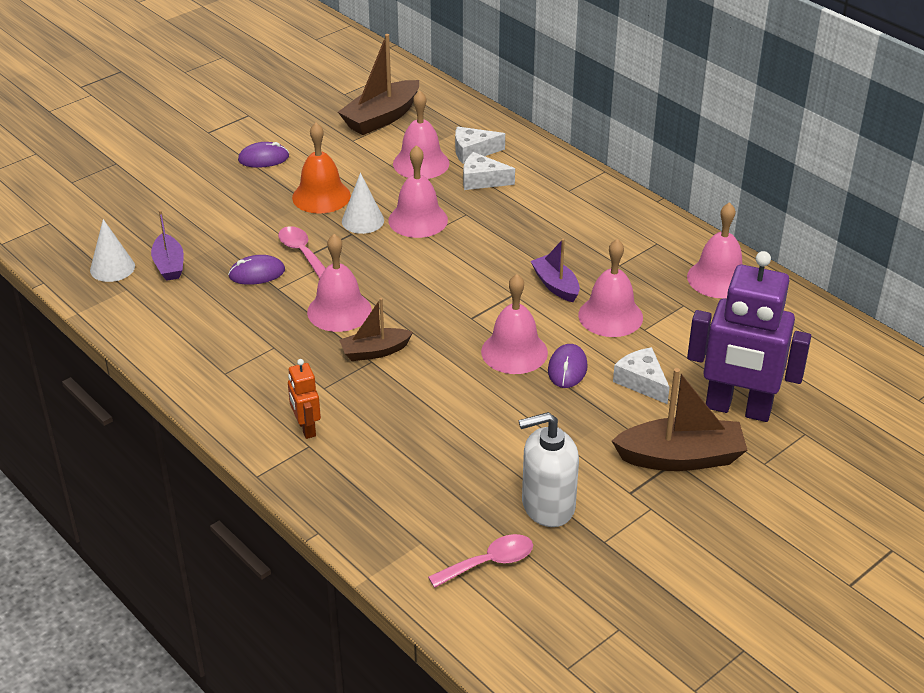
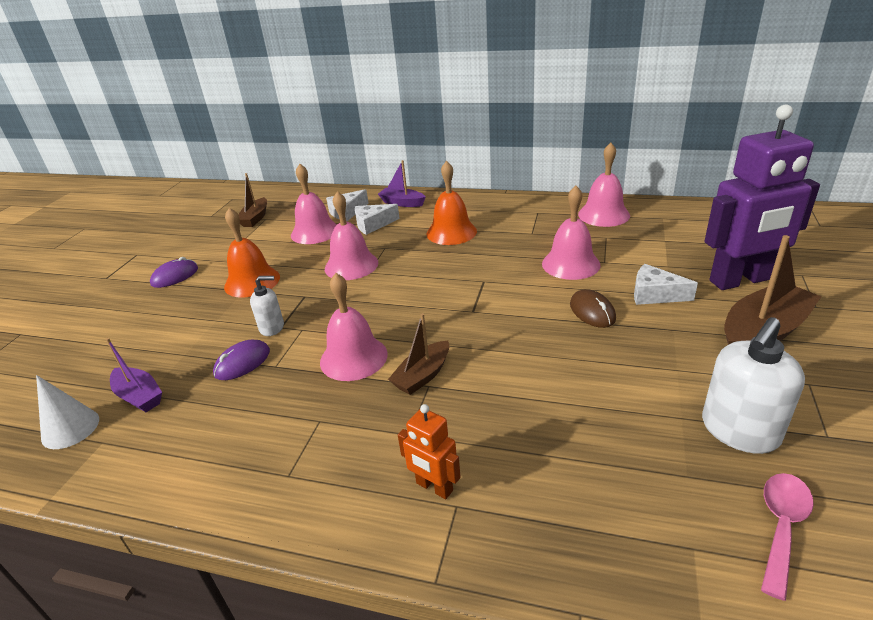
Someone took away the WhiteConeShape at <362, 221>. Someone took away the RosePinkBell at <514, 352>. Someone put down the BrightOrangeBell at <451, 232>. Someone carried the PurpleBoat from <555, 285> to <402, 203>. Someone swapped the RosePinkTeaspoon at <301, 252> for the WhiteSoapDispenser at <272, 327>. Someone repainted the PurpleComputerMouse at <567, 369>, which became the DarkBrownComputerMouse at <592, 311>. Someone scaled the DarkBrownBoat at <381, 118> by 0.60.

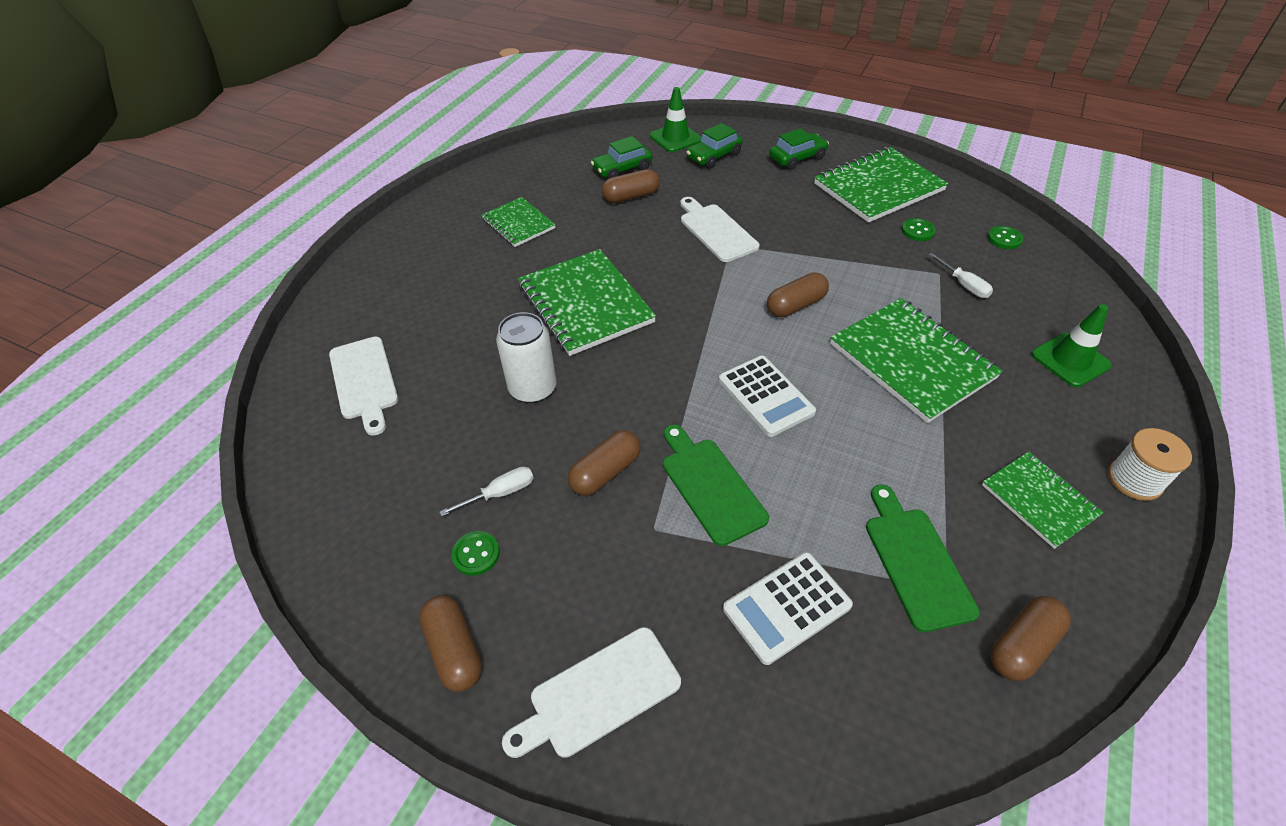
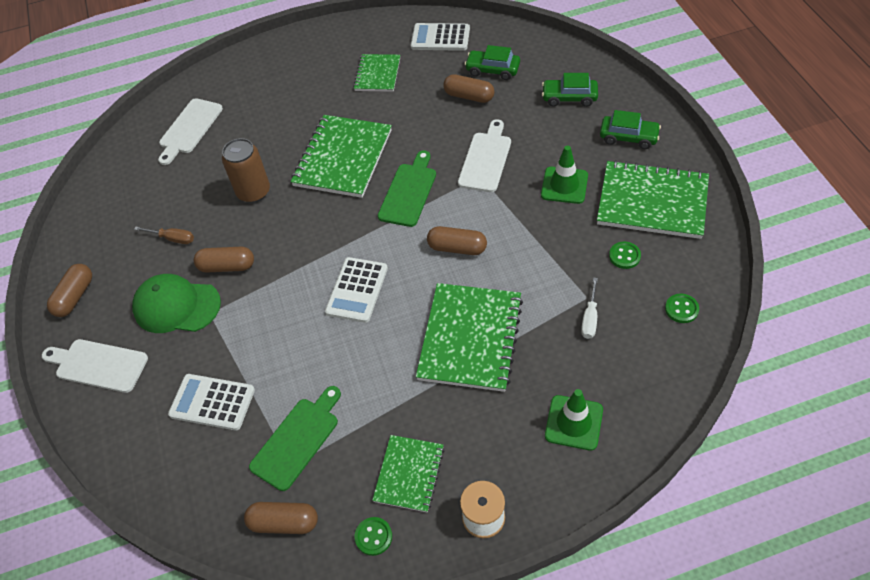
Someone put down the GreenBaseballCap at <176, 306>. Someone put down the WhitePocketCalculator at <440, 38>. Someone carried the GreenSewingButton from <476, 554> to <373, 537>. Someone carried the GreenRoadCone from <675, 138> to <564, 185>. Someone carried the GreenChoppingBoard from <710, 486> to <408, 192>. Someone repainted the WhiteFlatScrewdriver at <500, 493>, which became the DarkBrownFlatScrewdriver at <172, 238>. Someone repainted the WhiteSodaCan at <533, 388>, which became the DarkBrownSodaCan at <253, 192>.

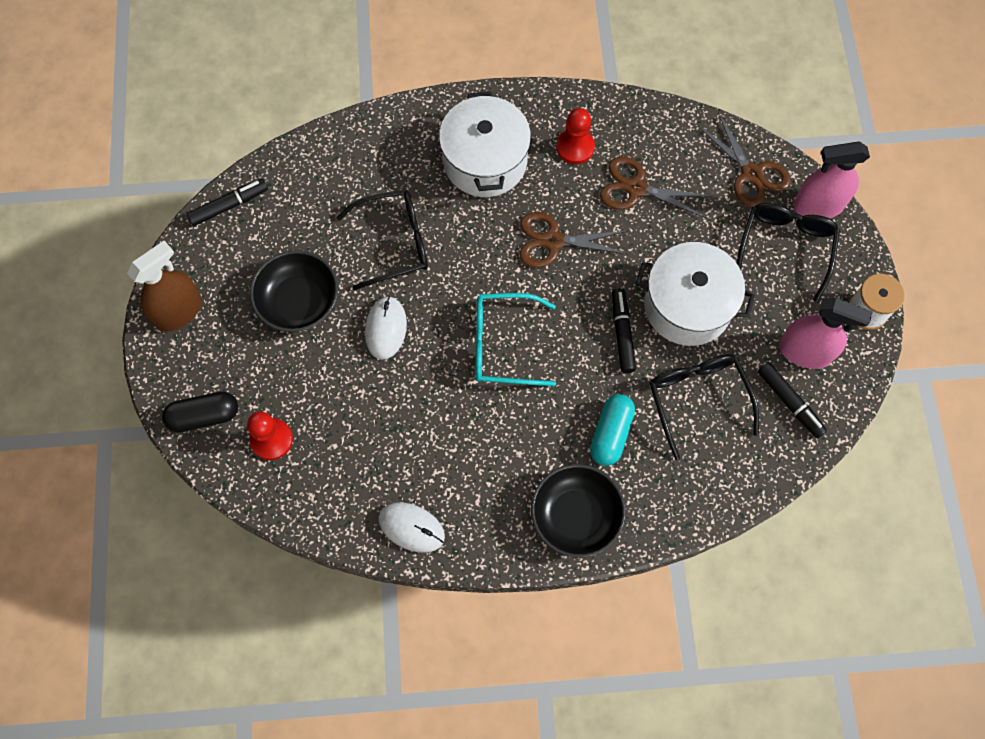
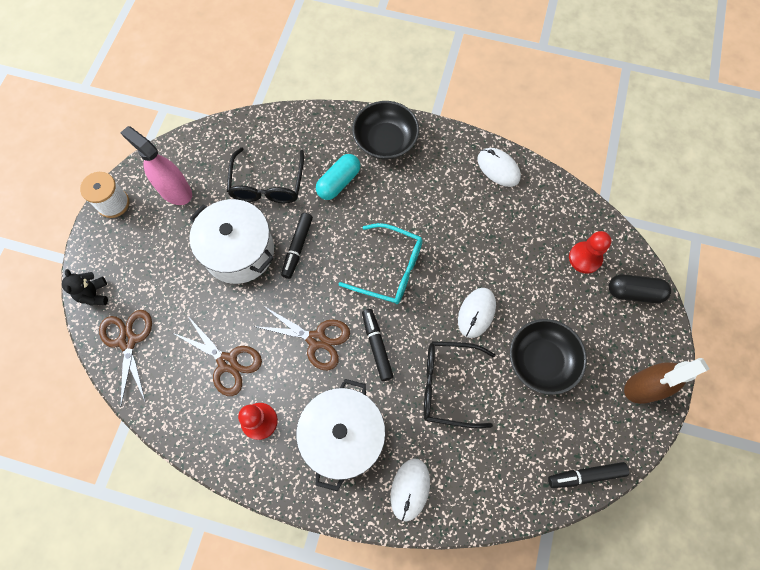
Someone took away the JetBlackSpectacles at <785, 248>. Someone put down the WhiteComputerMouse at <410, 489>. Someone carried the JetBlackMarker from <789, 402> to <377, 346>. Someone swapped the RosePinkSprayCleaner at <818, 206> for the JetBlackTeddy at <94, 294>.

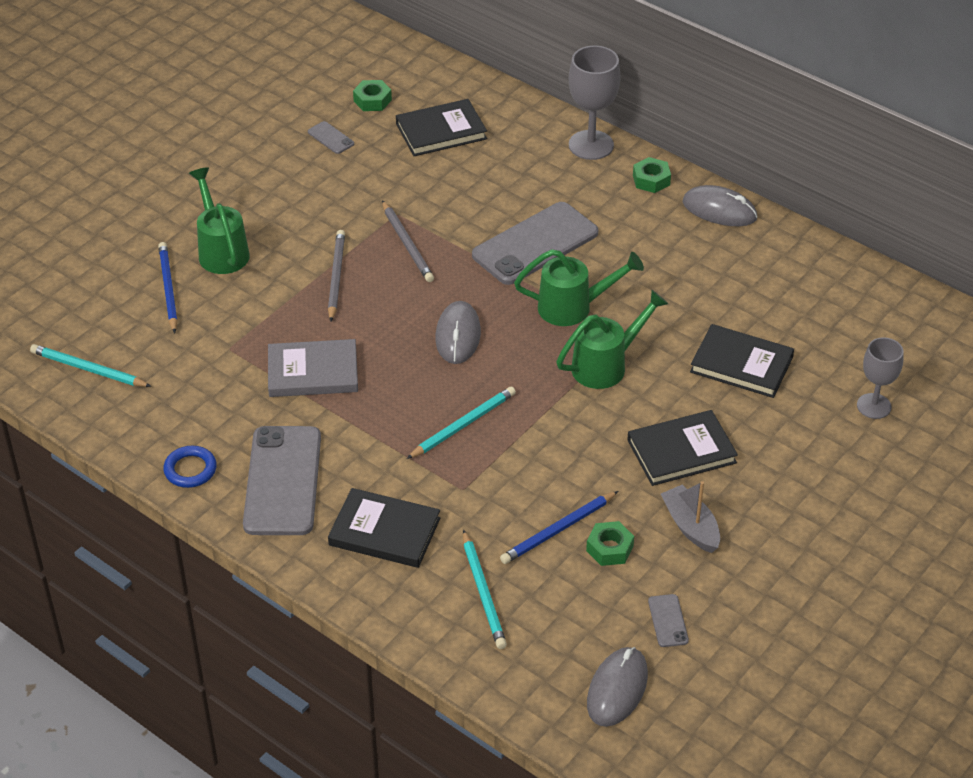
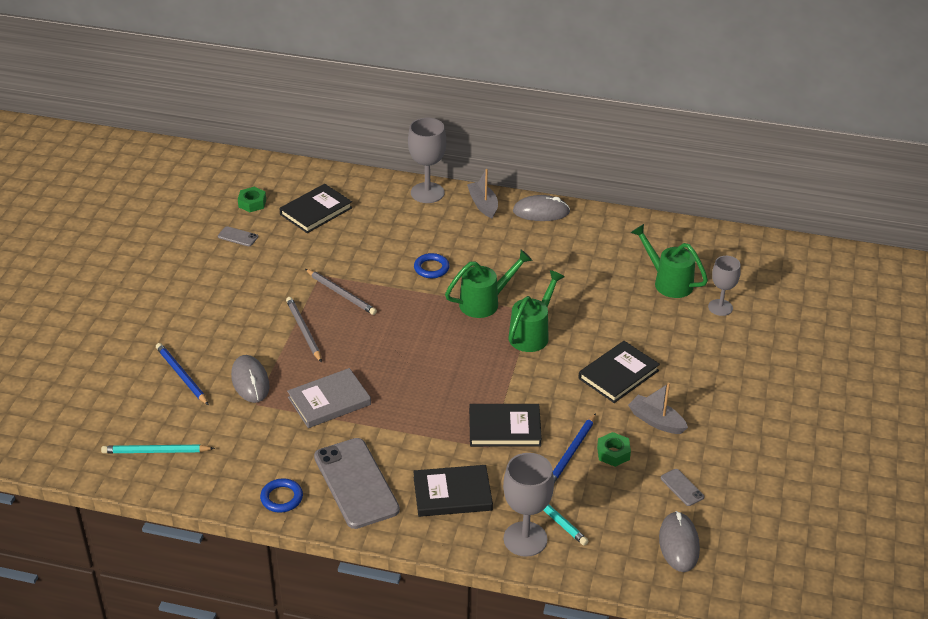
Someone took away the TealWoodenPencil at <463, 425>. Someone put down the AshGreyGoblet at <525, 539>. Someone carried the GreenSprinklingCan from <221, 250> to <668, 282>. Someone carried the AshGreyComputerMouse from <458, 336> to <250, 381>. Someone carried the JetBlackHardcover from <741, 364> to <504, 428>. Someone swapped the AshGreySmartphone at <535, 244> for the BlueRing at <431, 268>. Someone swapped the GreenNut at <651, 180> for the AshGreyBoat at <483, 205>.

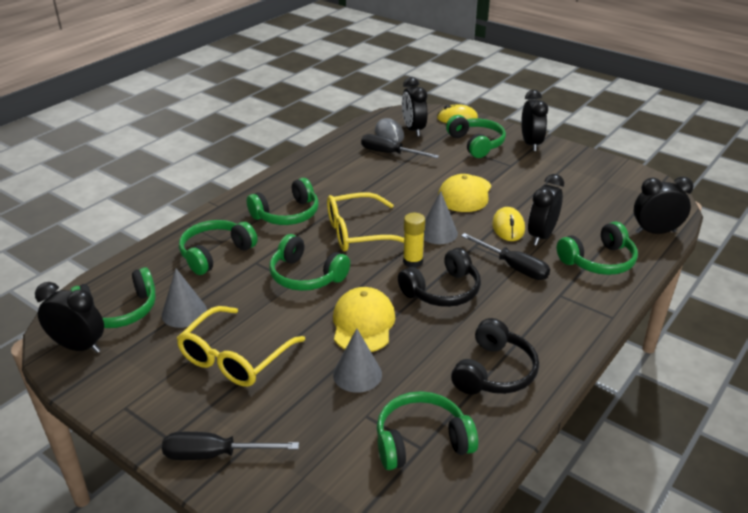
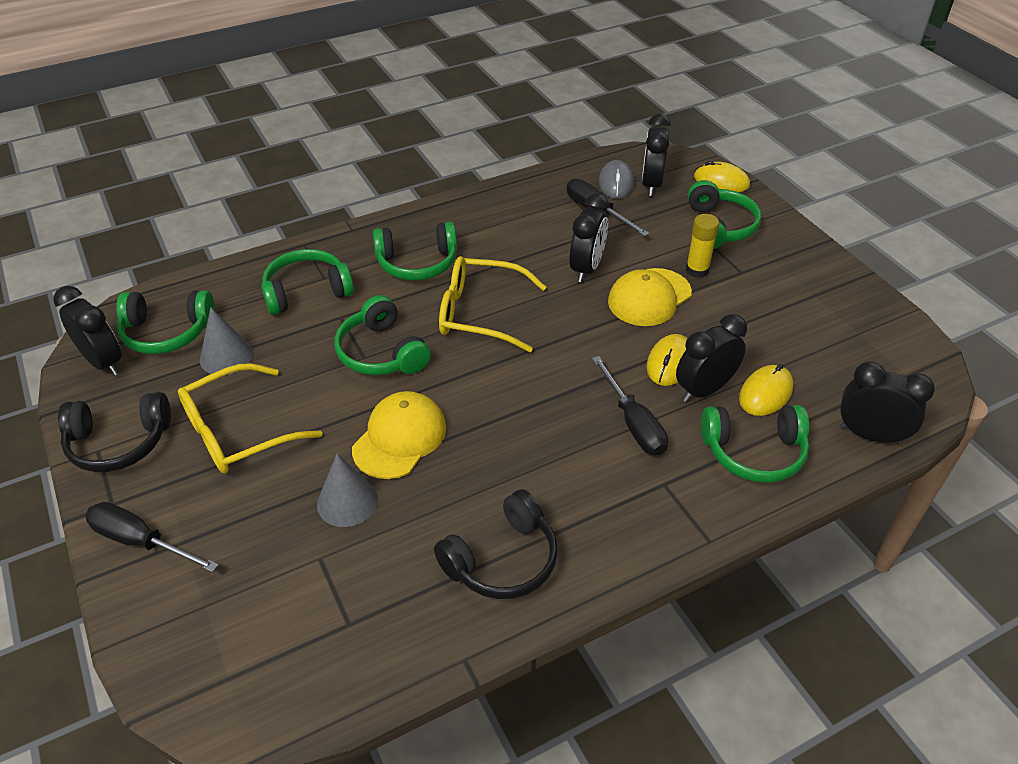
Someone took away the GreenHeadset at <421, 441>. Someone took away the AshGreyConeShape at <438, 233>. Someone put down the GoldenComputerMouse at <765, 393>. Someone carried the JetBlackHeadset from <442, 291> to <119, 442>. Someone carried the GoldenGlue from <413, 261> to <697, 270>. Someone carried the JetBlackClock from <531, 144> to <587, 268>.

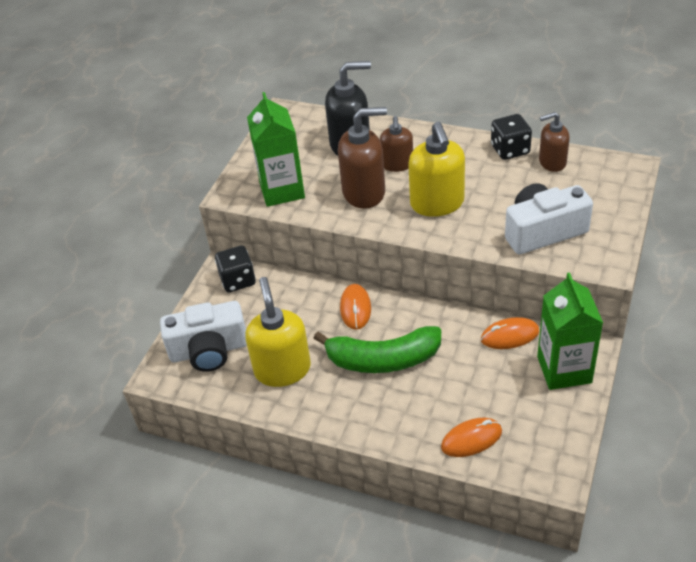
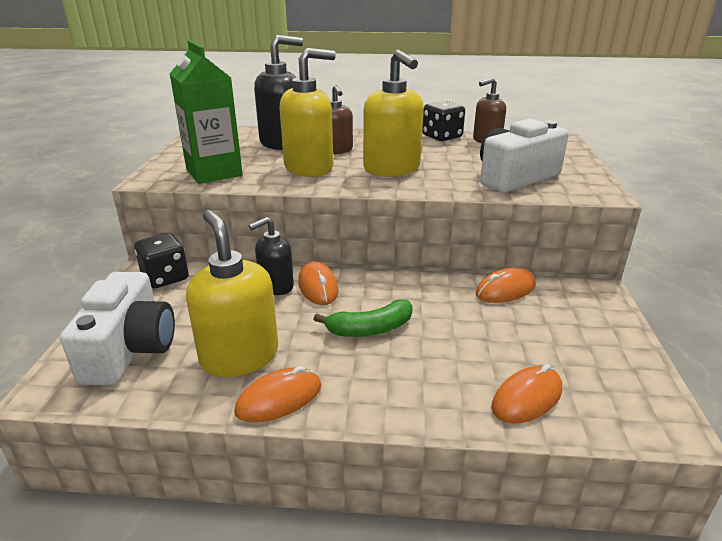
Someone took away the GreenMilkCarton at <564, 369>. Someone put down the BrightOrangeComputerMouse at <279, 399>. Someone put down the JetBlackSoapDispenser at <276, 286>. Someone repainted the DarkBrownSoapDispenser at <364, 192>, which became the GoldenSoapDispenser at <309, 168>. Someone rotated the WhiteCamera at <209, 350> by 60 degrees counterclockwise. Someone scaled the GreenBananaFruit at <383, 359> by 0.62.

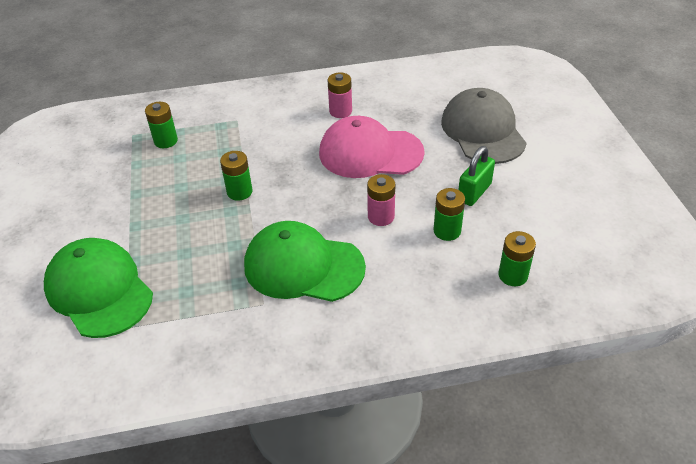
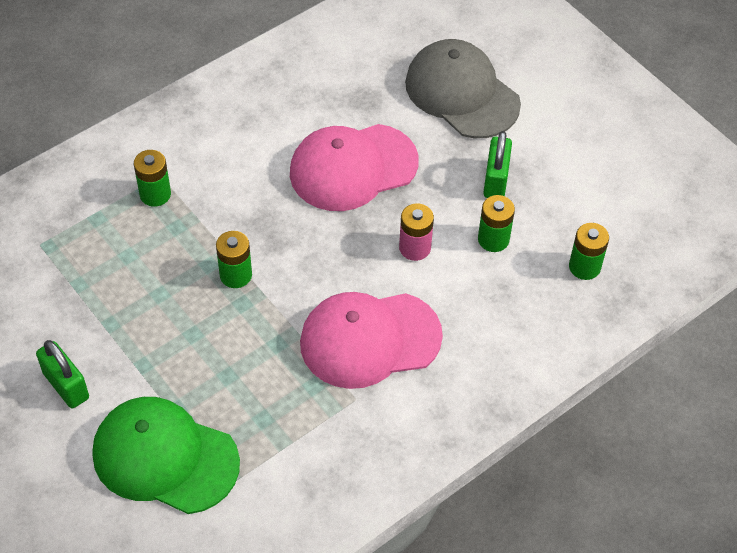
Someone took away the RosePinkPowerCell at <340, 111>. Someone put down the GreenLock at <66, 385>. Someone carried the GreenPowerCell from <166, 141> to <155, 194>. Someone repainted the GreenBaseballCap at <303, 266>, which became the RosePinkBaseballCap at <370, 339>.

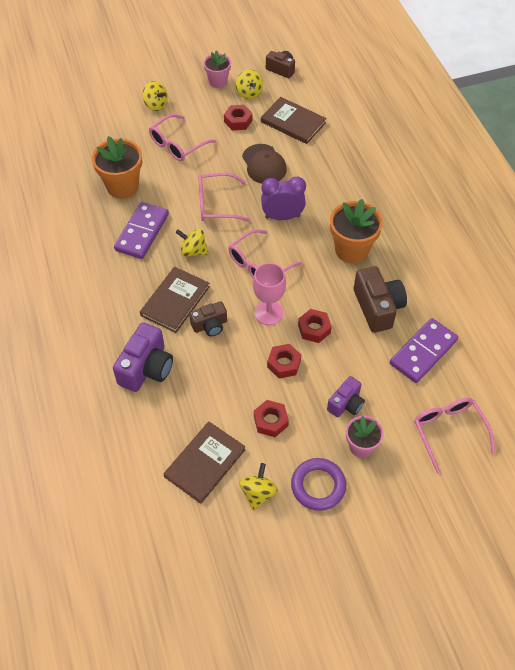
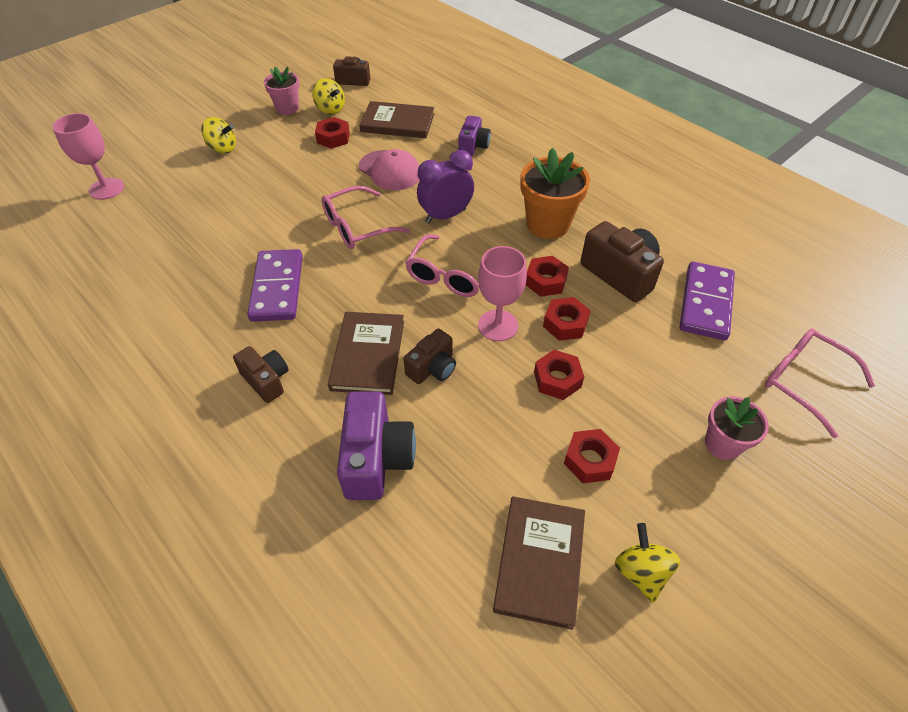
Someone took away the BrightOrangePottedPlant at <122, 186>. Someone took away the RosePinkSpectacles at <177, 144>. Someone took away the GoldenToyTop at <193, 251>. Someone took away the PurpleRing at <318, 486>. Someone put down the RosePinkGoblet at <106, 189>. Someone put down the DarkBrownCamera at <266, 380>. Someone put down the CrimsonNut at <545, 281>. Someone carried the PurpleCamera from <346, 404> to <473, 146>. Someone repainted the DarkBrownBaseballCap at <264, 164>, which became the RosePinkBaseballCap at <390, 170>.

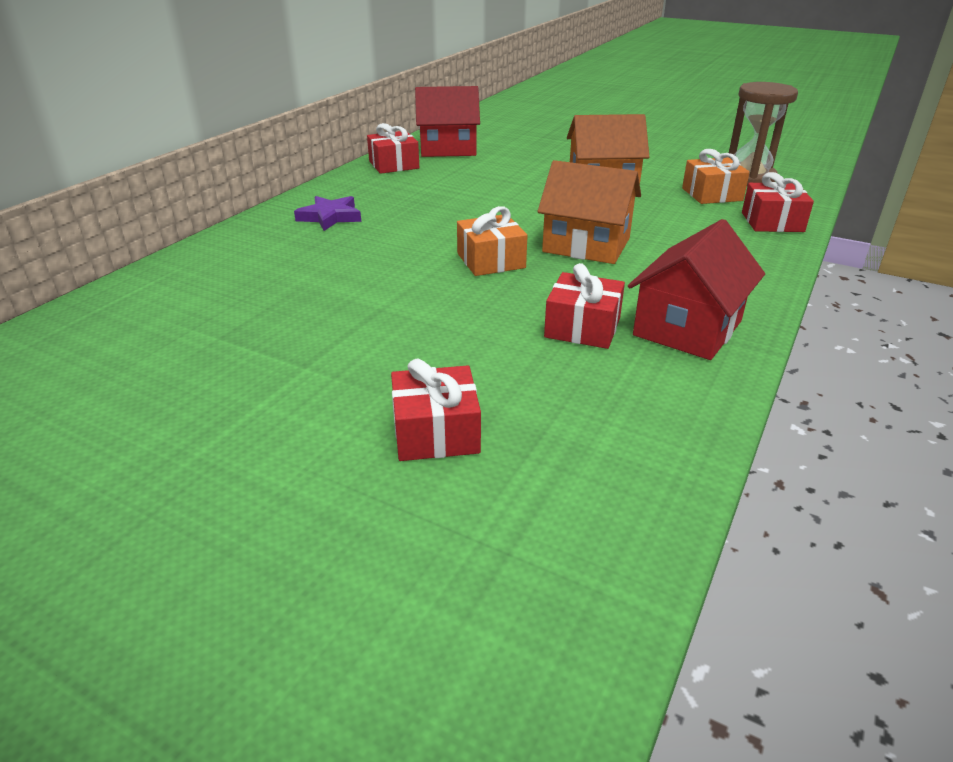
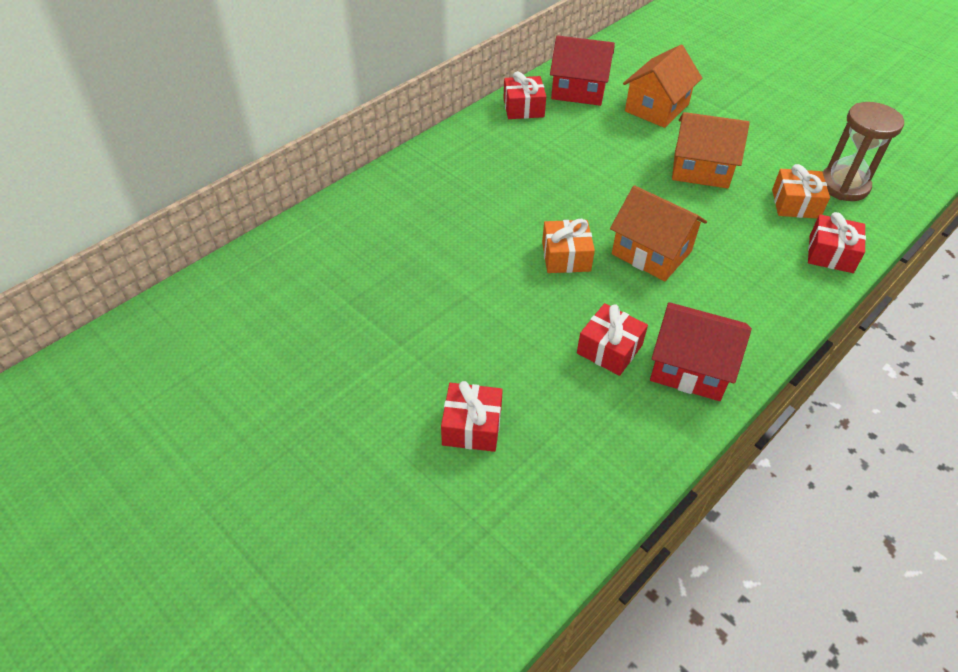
Someone took away the PurpleStarShape at <330, 217>. Someone put down the BrightOrangeCottage at <656, 108>. Someone rotated the CrimsonCottage at <687, 328> by 60 degrees clockwise.

